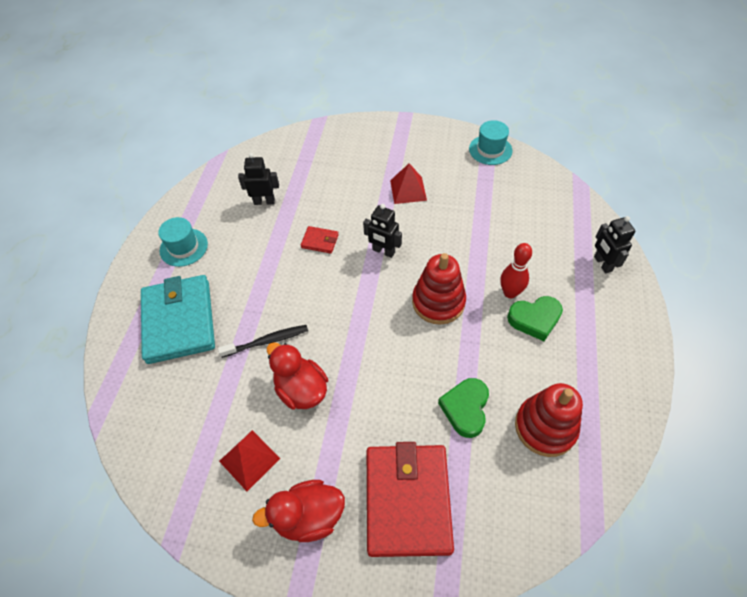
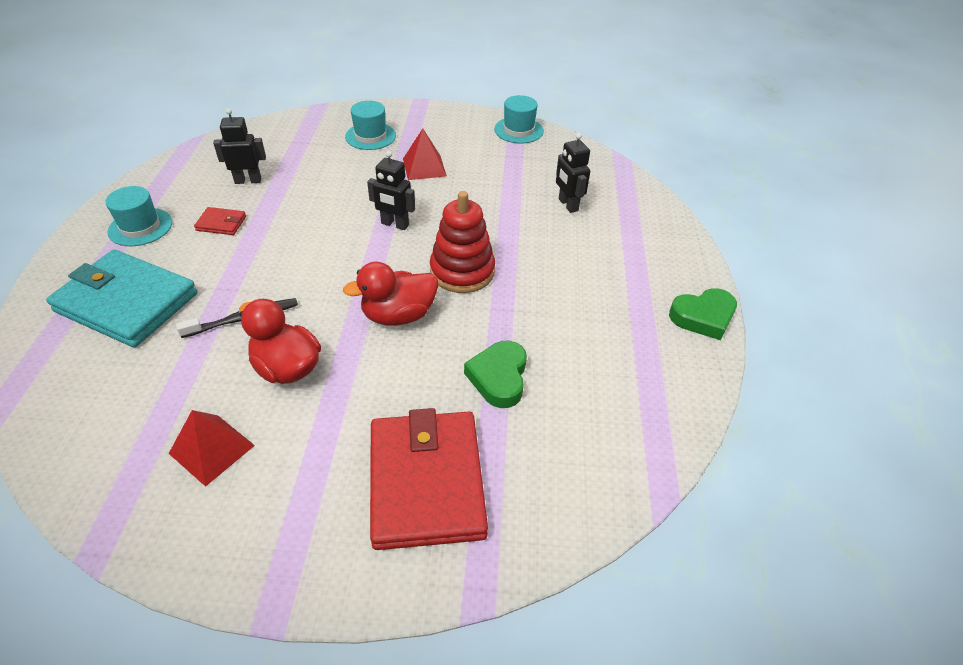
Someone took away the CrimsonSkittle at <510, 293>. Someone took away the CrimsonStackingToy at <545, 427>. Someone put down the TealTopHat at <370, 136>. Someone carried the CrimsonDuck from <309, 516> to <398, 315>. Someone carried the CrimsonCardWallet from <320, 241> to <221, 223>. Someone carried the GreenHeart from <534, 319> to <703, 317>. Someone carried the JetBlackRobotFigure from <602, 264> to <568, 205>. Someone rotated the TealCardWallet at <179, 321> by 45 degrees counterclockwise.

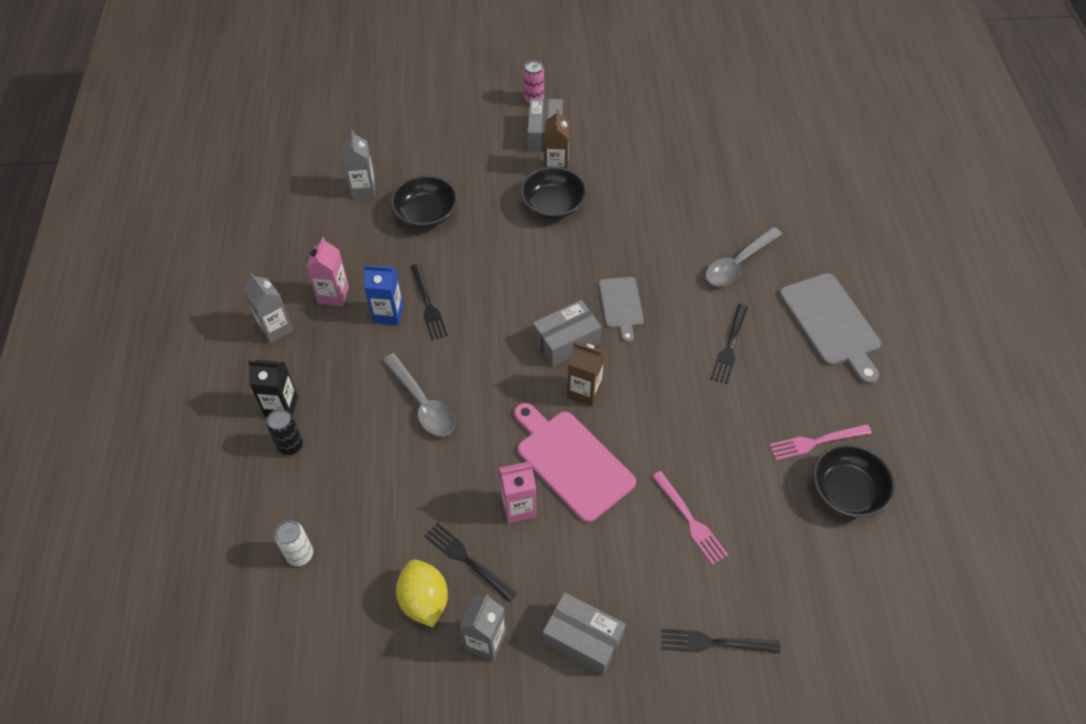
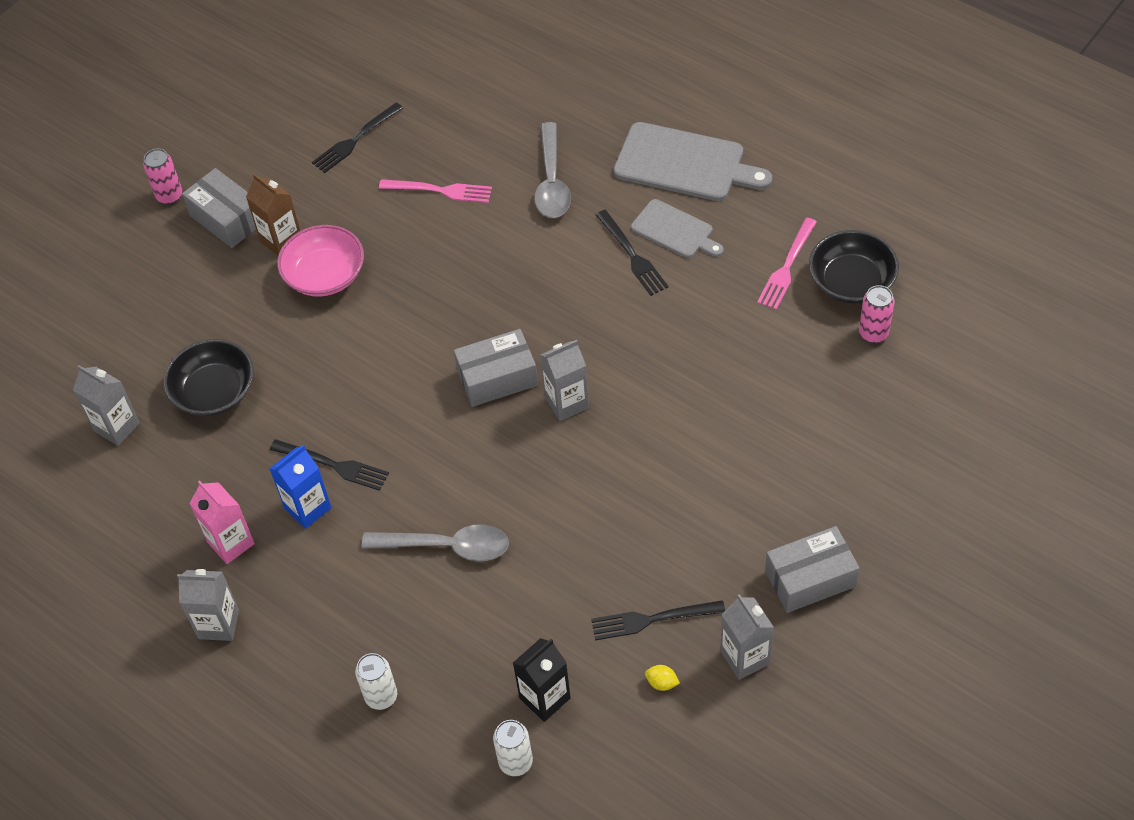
Someone took away the RosePinkMilkCarton at <518, 507>. Someone took away the RosePinkChoppingBoard at <571, 462>. Someone put down the RosePinkSodaCan at <873, 333>. Someone carried the JetBlackMilkCarton from <281, 406> to <545, 698>. Someone carried the AshGreyChoppingBoard from <621, 305> to <675, 230>. Someone carried the RosePinkTableFork from <690, 520> to <440, 190>. Someone carried the JetBlackTableFork from <714, 643> to <355, 140>. Someone repainted the JetBlackSodaCan at <290, 446>, which became the WhiteSodaCan at <381, 696>. Someone repainted the JetBlackServingBowl at <553, 205>, which became the RosePinkServingBowl at <325, 275>. Someone repainted the DarkBrownMilkCarton at <584, 391>, which became the AshGreyMilkCarton at <567, 402>. Someone rotated the AshGreyBox at <566, 341> by 60 degrees clockwise. Someone scaled the GoldenToyLemon at <424, 601> by 0.42.

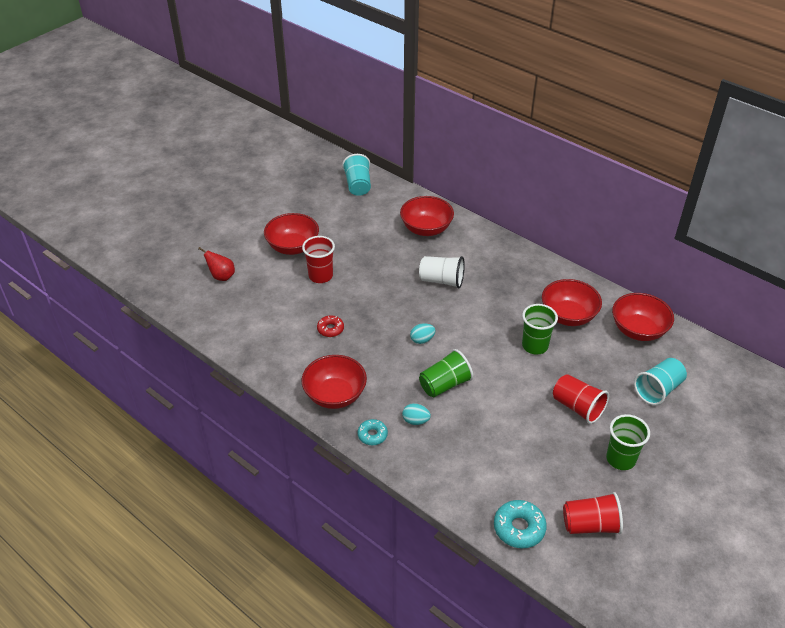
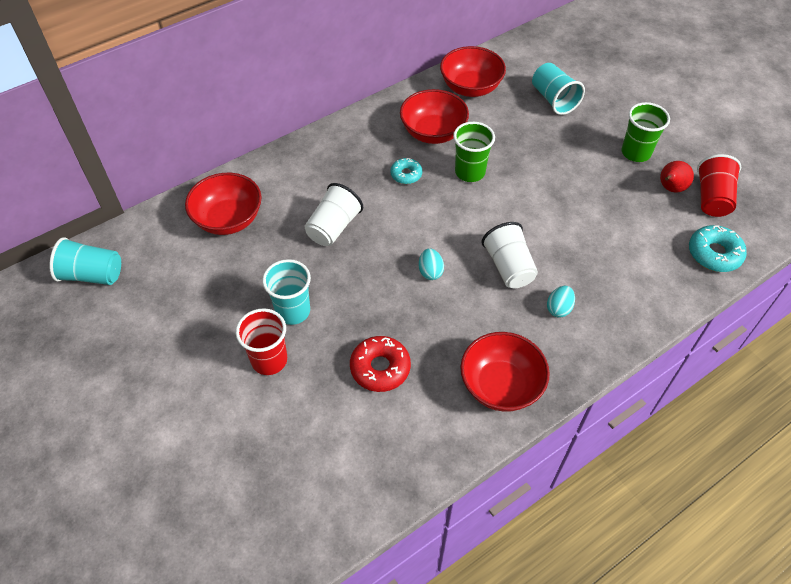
Someone took away the CrimsonServingBowl at <293, 247>. Someone took away the CrimsonBeaker at <577, 407>. Someone put down the TealBeaker at <293, 311>. Someone carried the CrimsonPear from <221, 276> to <670, 188>. Someone carried the TealGlazedDonut from <372, 435> to <406, 174>. Someone repainted the GreenBeaker at <445, 384>, which became the WhiteBeaker at <508, 267>. Someone scaled the CrimsonGlazedDonut at <330, 329> by 1.58.

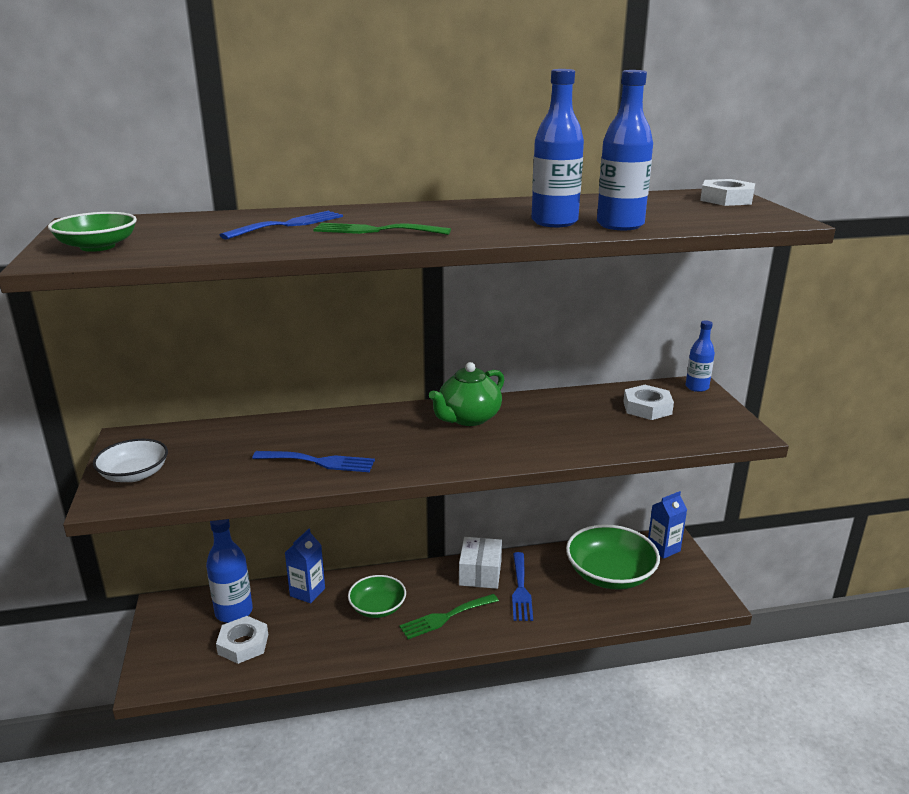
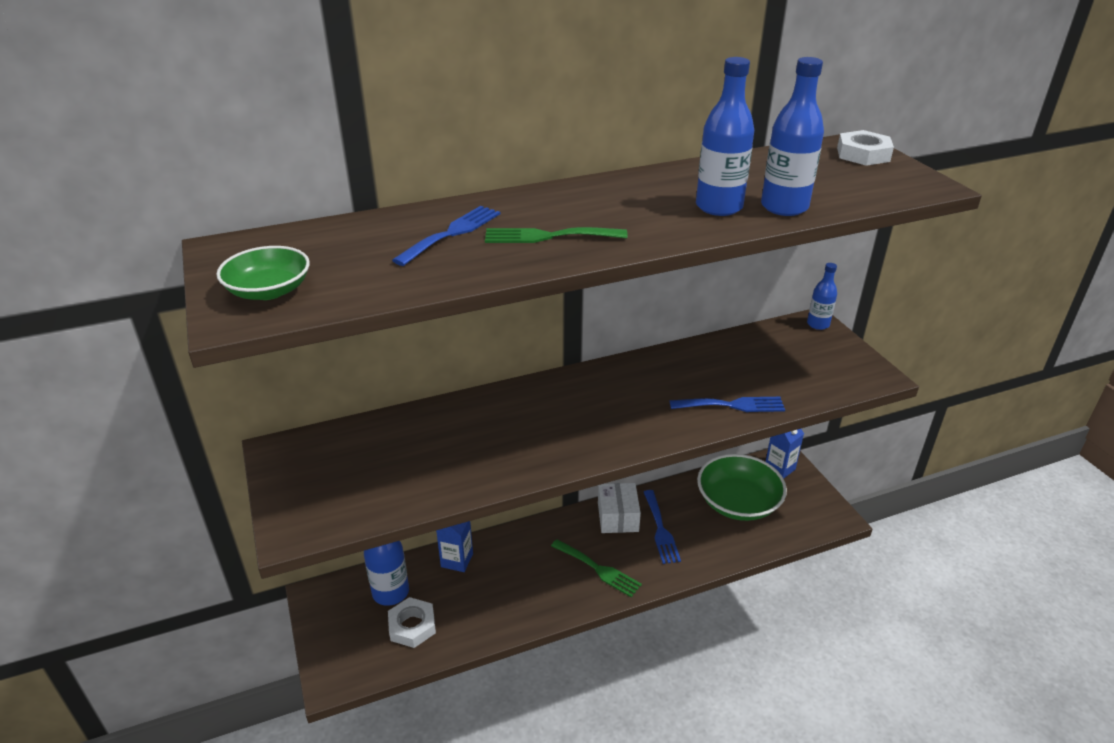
Someone took away the WhiteServingBowl at <134, 474>. Someone took away the GreenServingBowl at <377, 607>. Someone took away the GreenChinaTeapot at <468, 418>. Someone took away the WhiteNut at <647, 408>. Someone carried the BlueTableFork from <319, 462> to <732, 405>. Someone rotated the GreenTableFork at <445, 617> by 105 degrees counterclockwise.

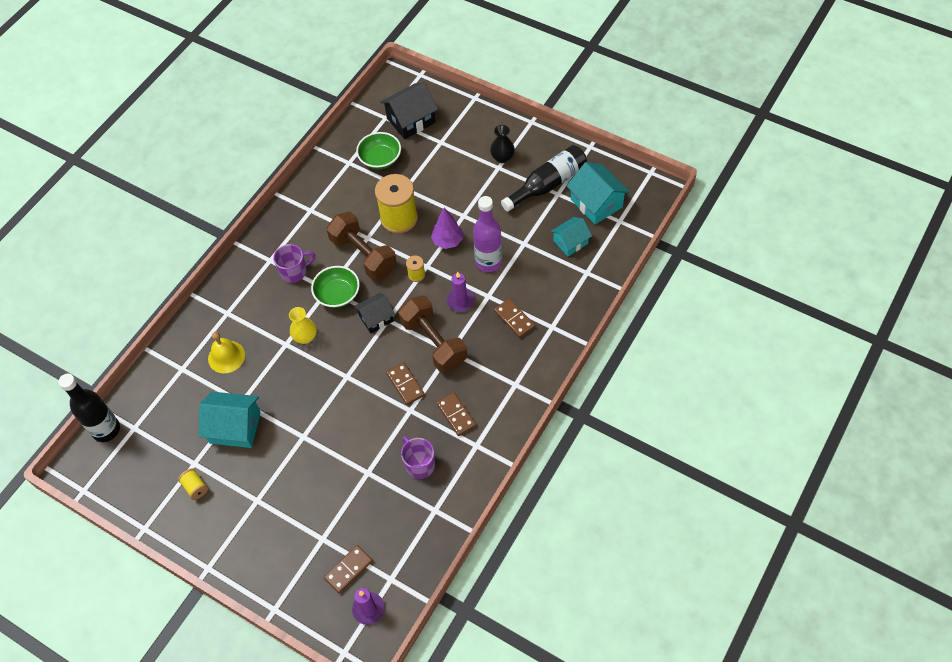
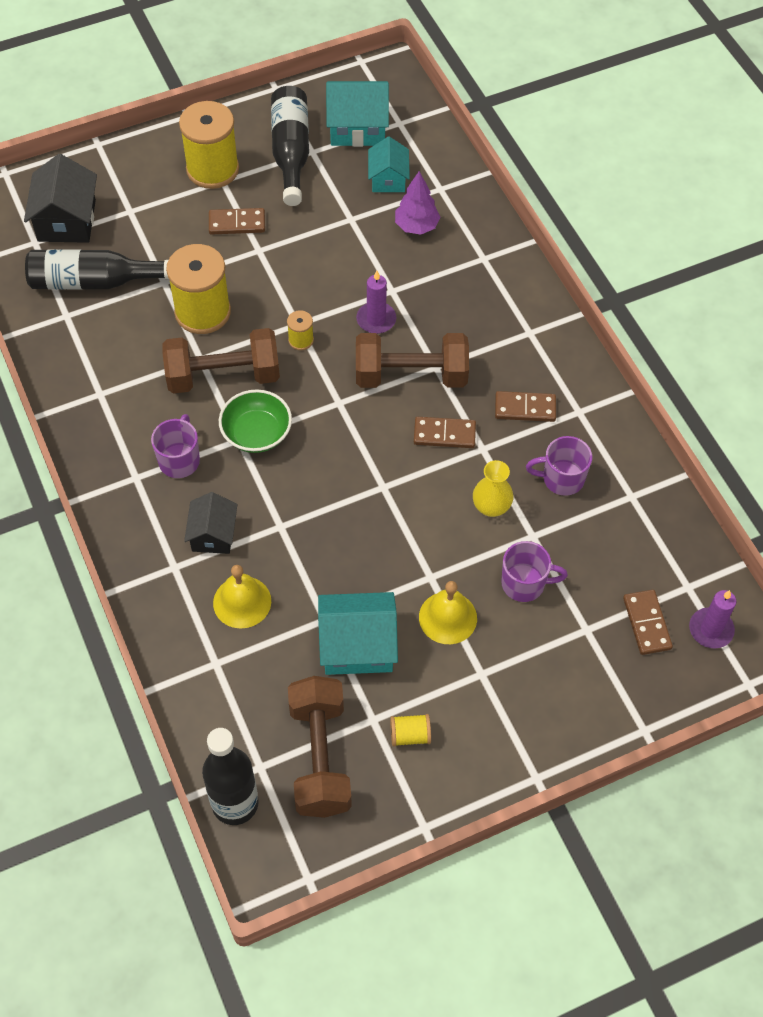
Someone took away the PurpleFlask at <488, 262>. Someone put down the DarkBrownDumbbell at <320, 757>. Someone put down the GoldenBell at <448, 617>. Someone put down the PurpleTeaMug at <524, 584>. Someone carried the GoldenFlowerVase from <305, 337> to <491, 507>. Someone carried the JetBlackCottage from <376, 318> to <213, 534>. Someone carried the PurpleTree from <448, 241> to <416, 226>. Someone carried the DarkBrownDominoPiece from <514, 319> to <237, 223>. Someone swapped the GreenServingBowl at <380, 159> for the JetBlackFlask at <94, 282>. Someone swapped the JetBlackFlowerVase at <502, 158> for the GoldenSpool at <212, 169>. Someone rotated the TealCottage at <235, 427> by 45 degrees clockwise.

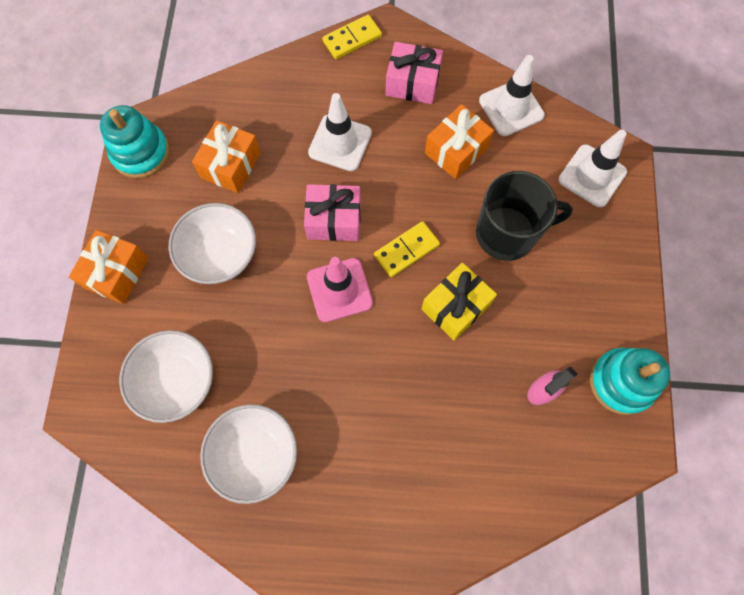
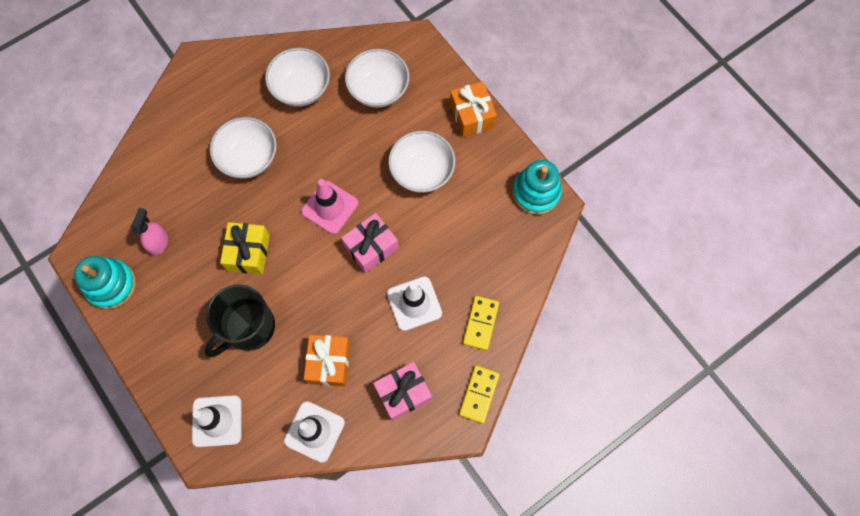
Someone took away the BrightOrangeGift at <231, 165>. Someone put down the WhiteServingBowl at <249, 158>. Someone carried the GoldenDominoPiece from <406, 250> to <480, 323>.

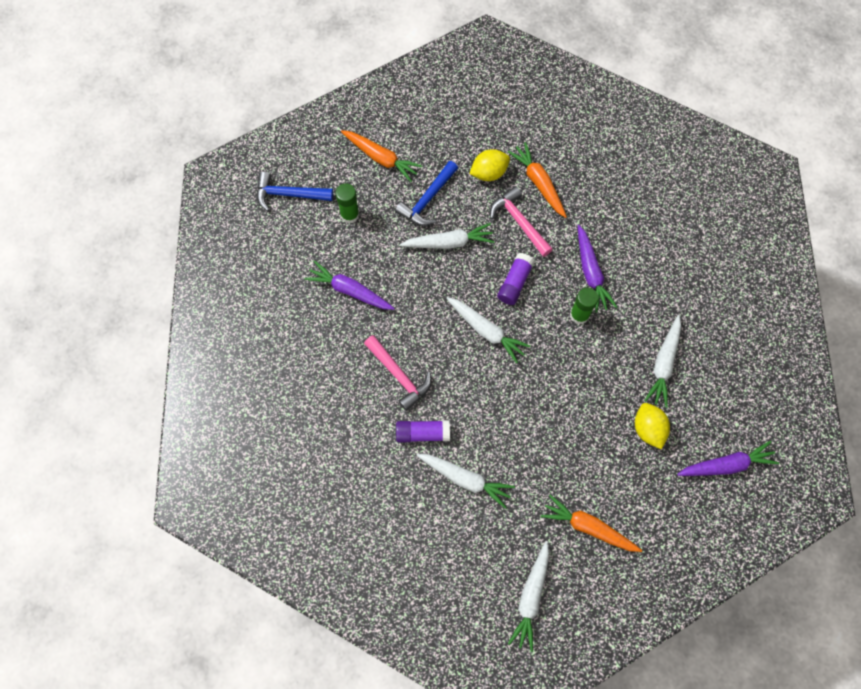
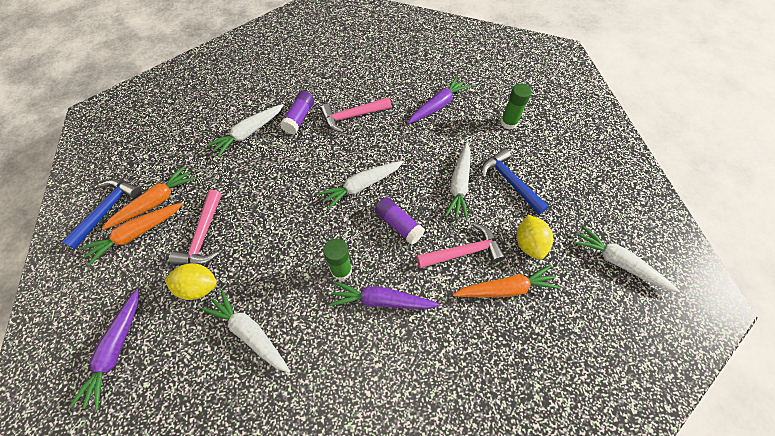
Someone put down the RosePinkCarpenter'sHammer at <203, 236>. Someone carried the BlueCarpenter'sHammer from <289, 194> to <107, 210>. Someone carried the BrightOrangeToyCarrot from <381, 158> to <137, 234>. Someone carried the WhiteToyCarrot from <531, 597> to <618, 263>.

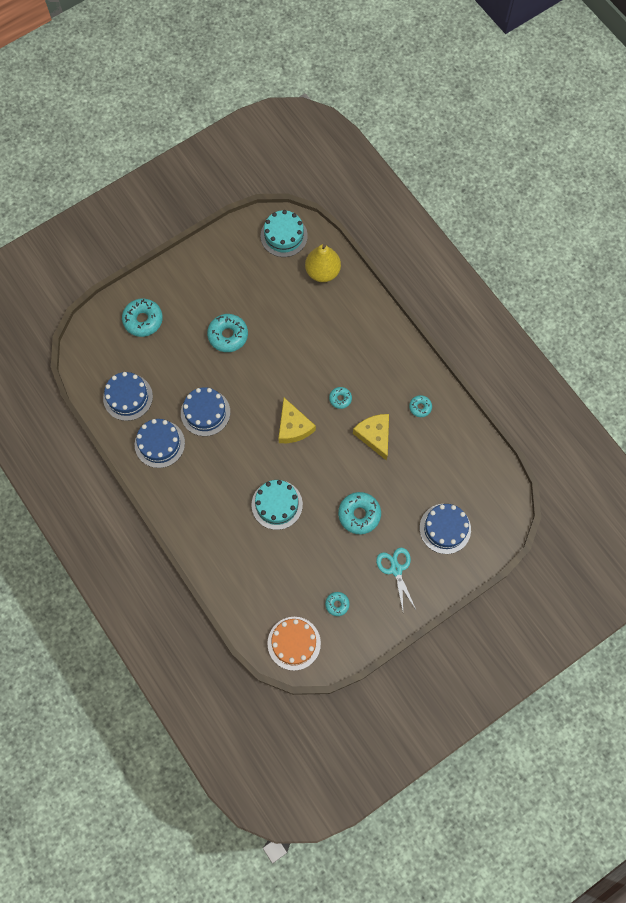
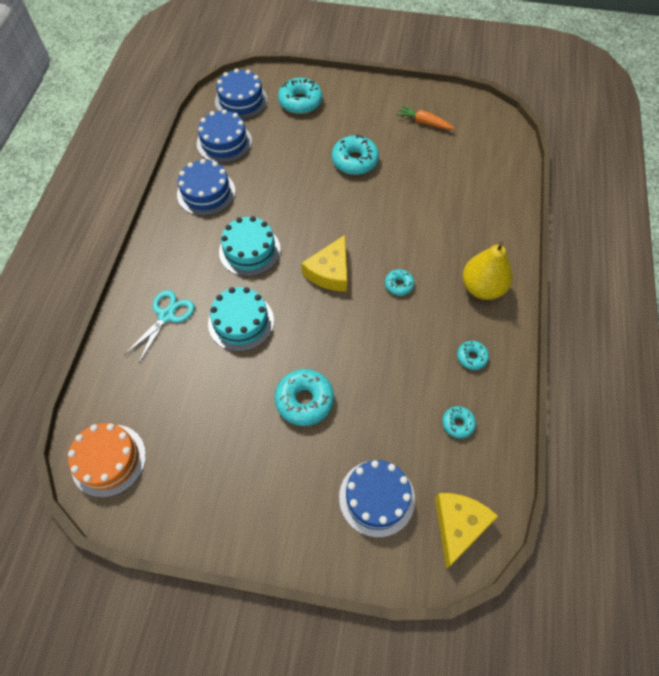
Someone put down the BrightOrangeToyCarrot at <424, 122>. Someone carried the BlueGateau from <205, 412> to <241, 100>. Someone carried the TealGateau from <284, 236> to <249, 250>. Someone carried the GoldenPear from <322, 272> to <482, 288>. Someone carried the TealGlazedDonut from <337, 604> to <457, 424>. Someone carried the GoldenCheese from <375, 435> to <458, 525>. Someone carried the TealScissors from <396, 569> to <166, 315>.

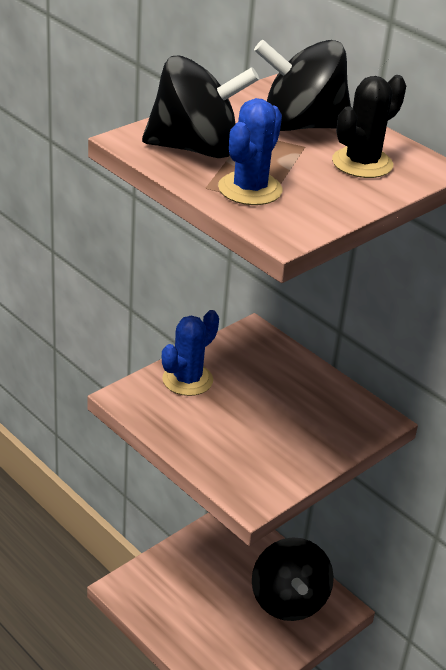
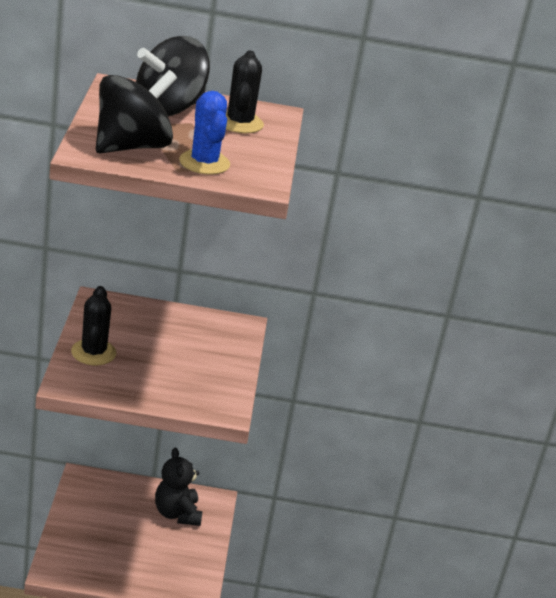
Someone swapped the JetBlackToyTop at <288, 601> for the JetBlackTeddy at <177, 514>. Someone repainted the BlueSaguaroCactus at <187, 380>, which became the JetBlackSaguaroCactus at <93, 352>.

